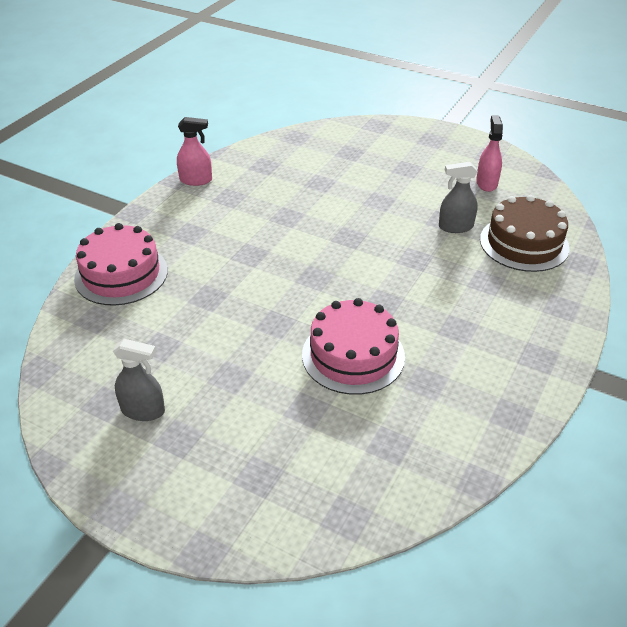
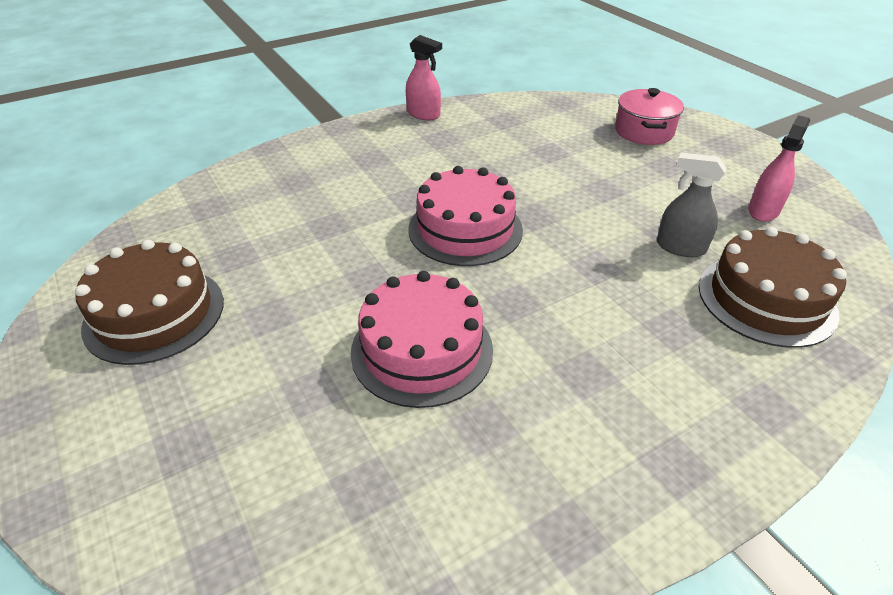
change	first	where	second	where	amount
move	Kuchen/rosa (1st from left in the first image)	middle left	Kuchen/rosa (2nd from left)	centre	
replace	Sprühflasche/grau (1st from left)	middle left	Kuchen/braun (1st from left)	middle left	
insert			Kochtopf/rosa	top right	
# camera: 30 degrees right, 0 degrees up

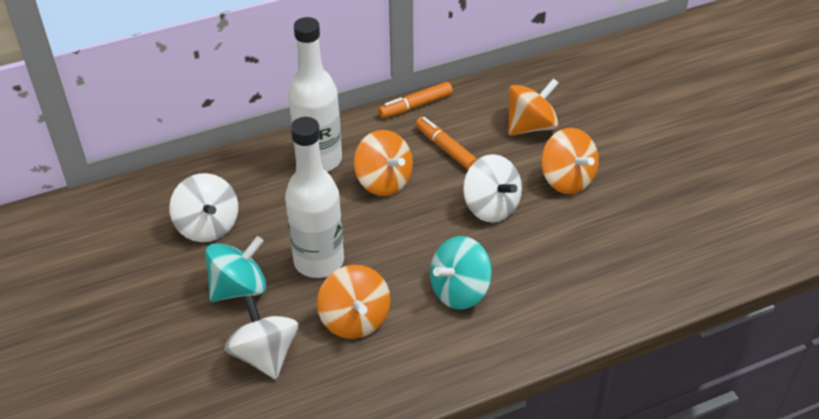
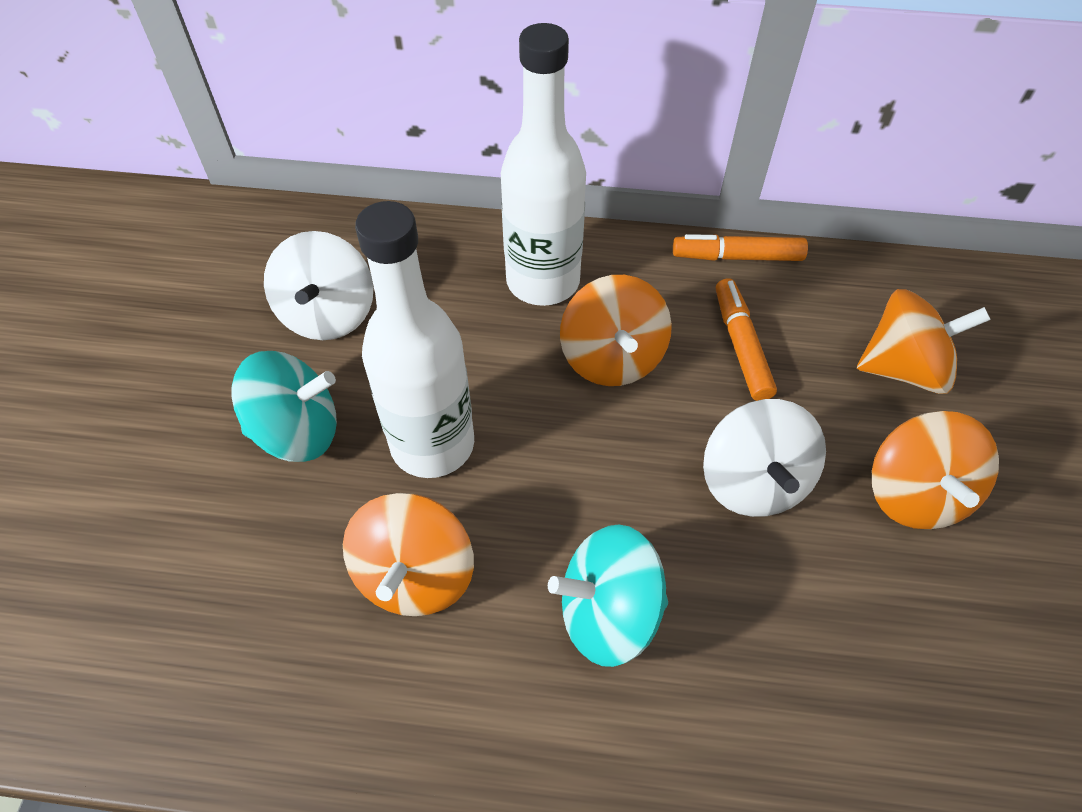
change	first	where	second	where	amount
delete	Kreisel/weiß (2nd from left)	bottom left			
# camera: 30 degrees right, 10 degrees up

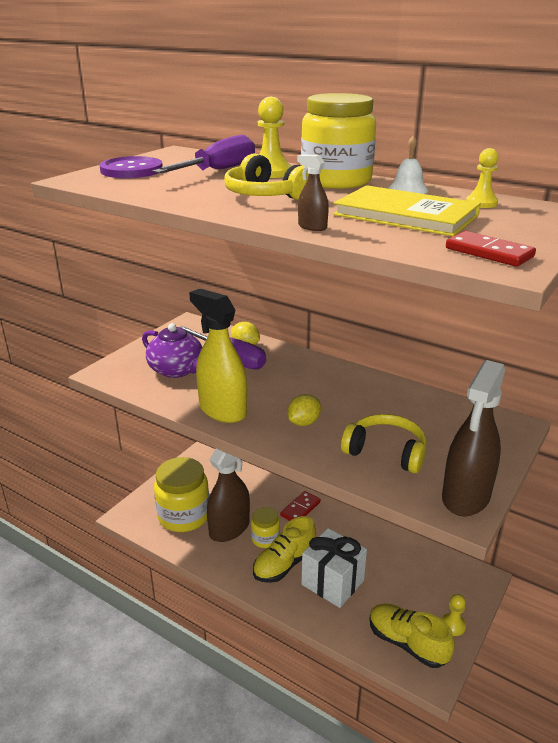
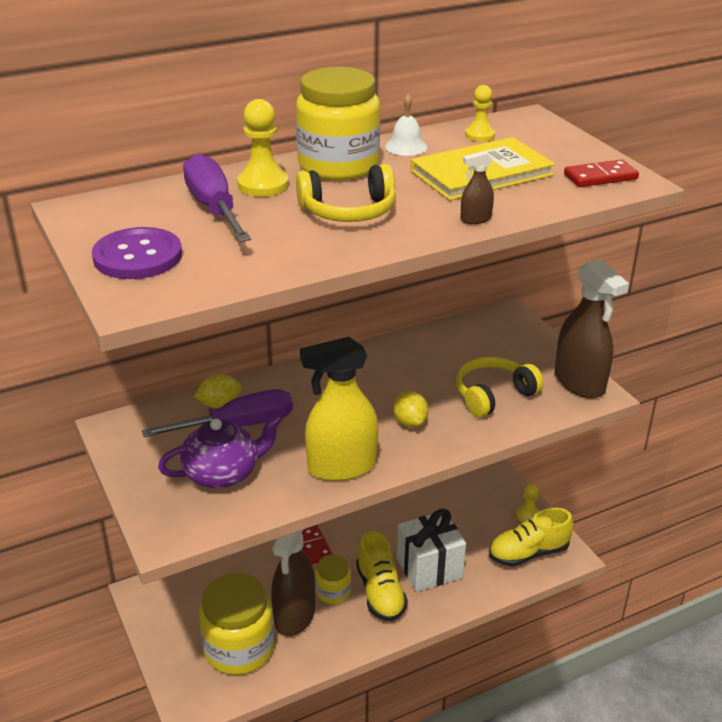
change	first	where	second	where	amount
rotate	Sprühflasche/braun (1st from left)	centre		bottom centre	150 degrees counterclockwise
# camera: 60 degrees left, 5 degrees up

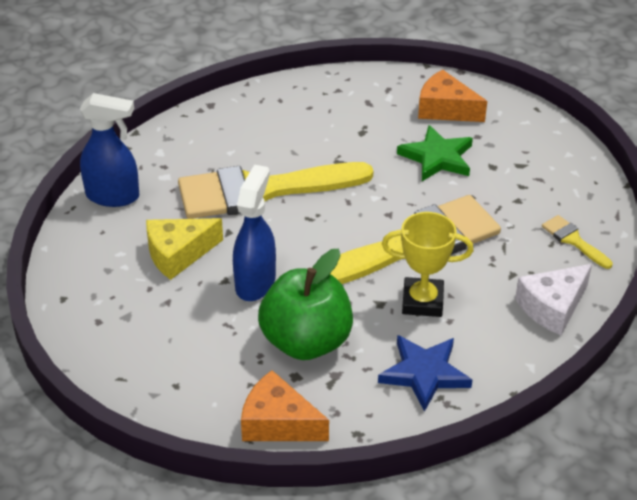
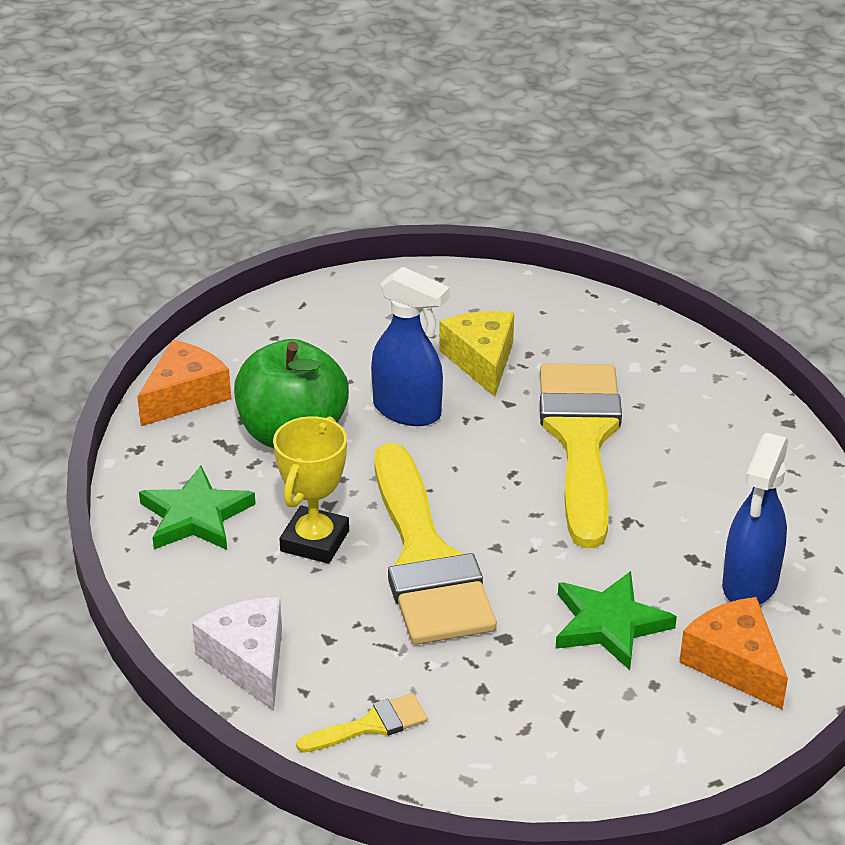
change	first	where	second	where	amount
rotate	Käse/orange (2nd from left)	top right		bottom right	75 degrees counterclockwise
move	Sprühflasche/blau (1st from left in the first image)	top left	Sprühflasche/blau (2nd from left)	middle right	
recolor	Stern/blau	bottom right	Stern/grün (1st from left)	middle left	
# camera: 105 degrees right, 5 degrees down

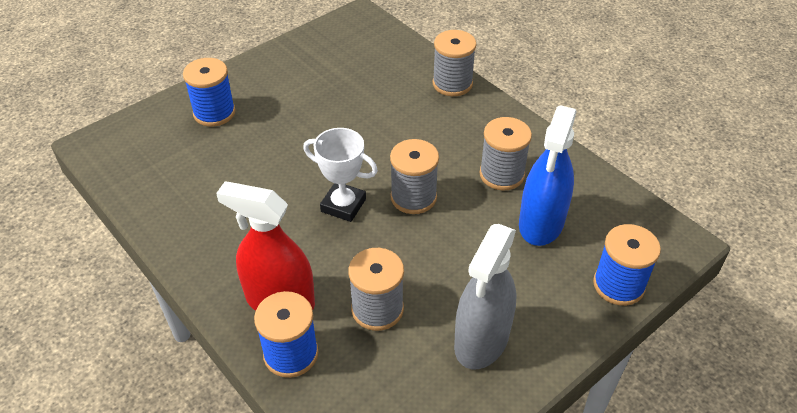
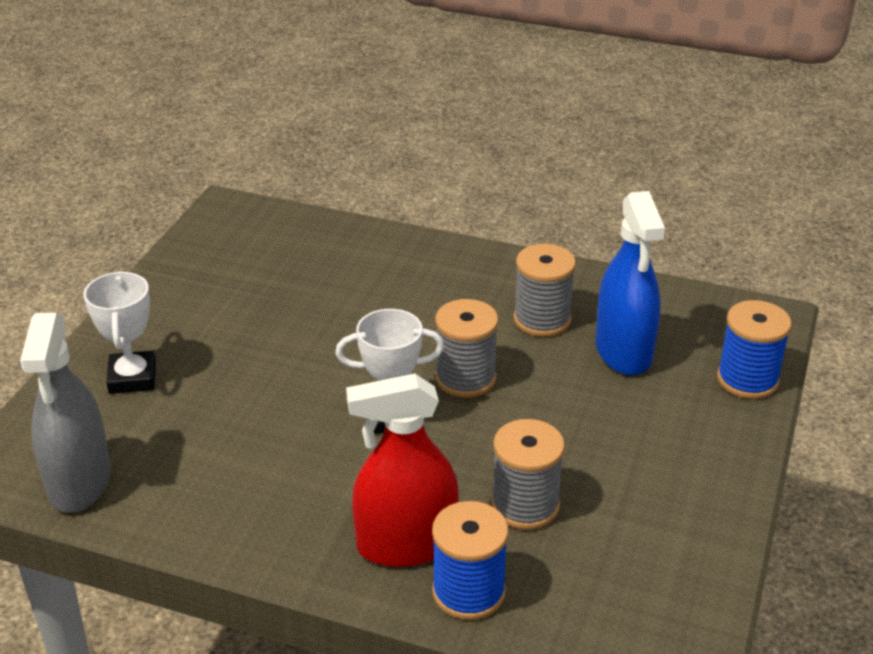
change	first	where	second	where	amount
delete	Garnrolle/grau (3rd from left)	top centre			
replace	Garnrolle/blau (1st from left)	top left	Pokal/weiß (1st from left)	middle left	
move	Sprühflasche/grau	bottom centre		middle left	
# camera: 30 degrees left, 10 degrees down

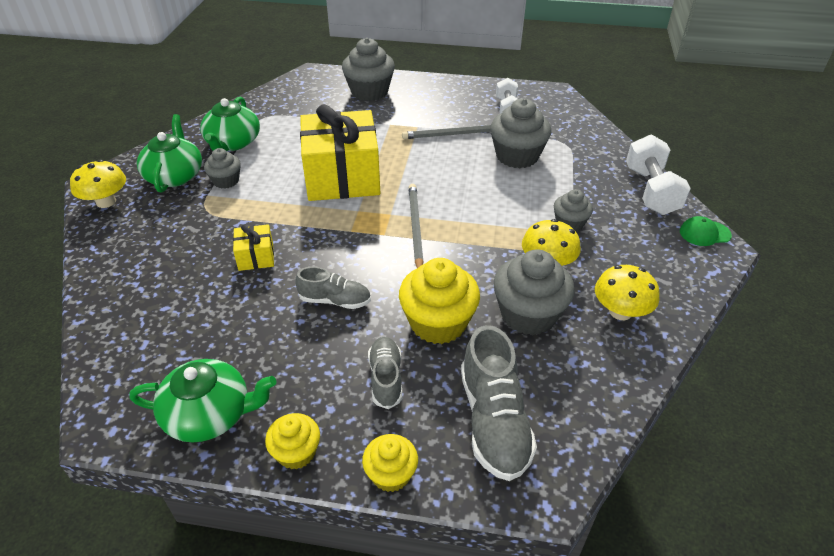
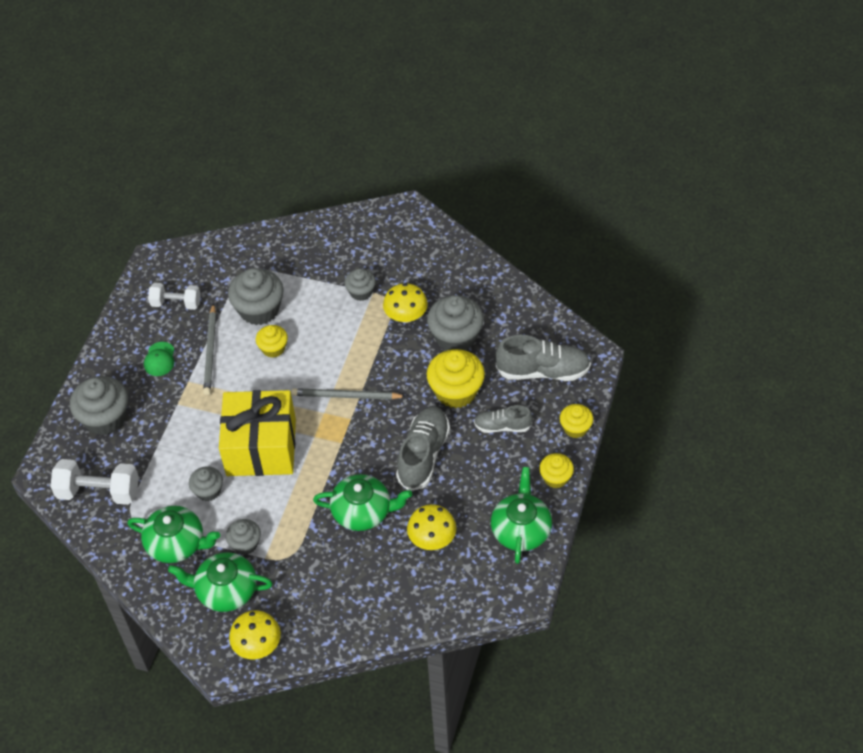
change	first	where	second	where	amount
move	Hantel/weiß (2nd from left in the first image)	top right	Hantel/weiß (1st from left)	middle left	
move	Kappe/grün	middle right		middle left	
replace	Geschenk/gelb (1st from left)	middle left	Teekanne/grün (3rd from left)	bottom centre	
move	Pilz/gelb (3rd from left)	middle right		bottom centre	
resize	Schuh/grau (1st from left)	centre		centre	x1.67
insert			Muffin/gelb (1st from left)	middle left	
insert			Muffin/grau (2nd from left)	middle left	
# camera: 80 degrees left, 10 degrees up

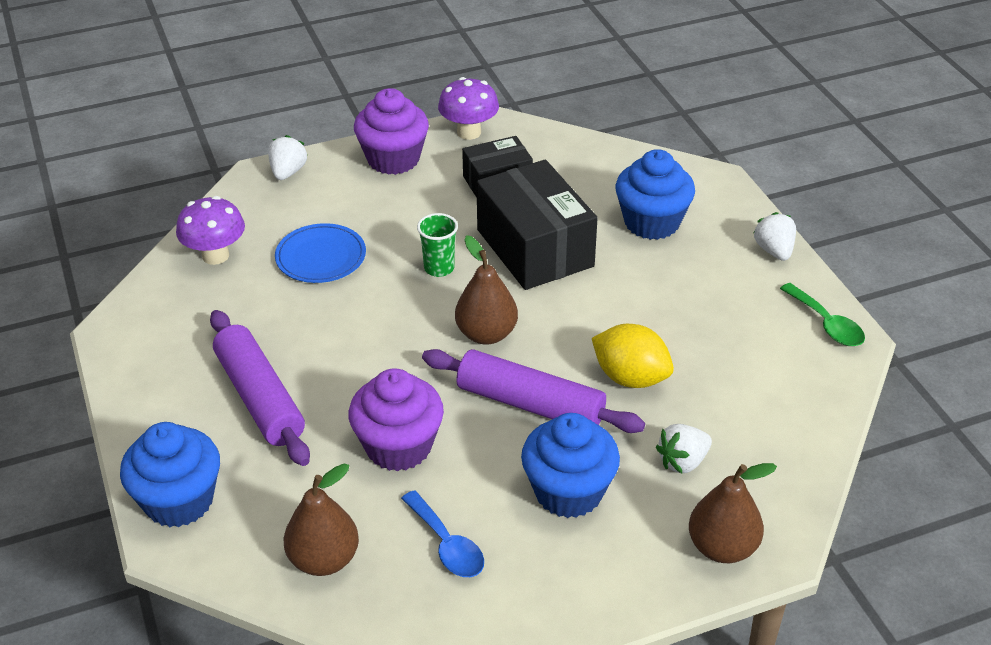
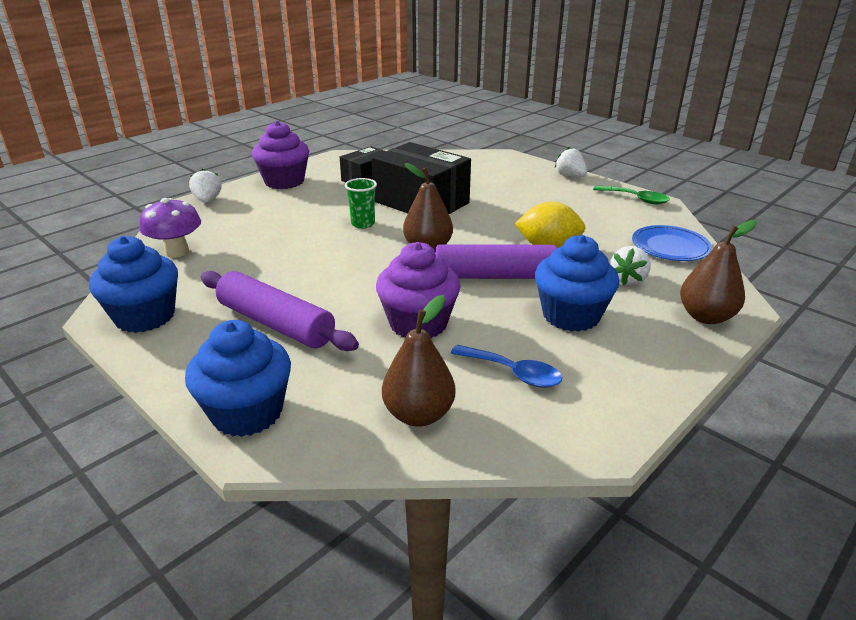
change	first	where	second	where	amount
delete	Pilz/lila (2nd from left)	top centre			
move	Muffin/blau (3rd from left in the first image)	top centre	Muffin/blau (1st from left)	middle left	
move	Teller/blau	middle left		middle right	
# camera: 25 degrees left, 10 degrees down

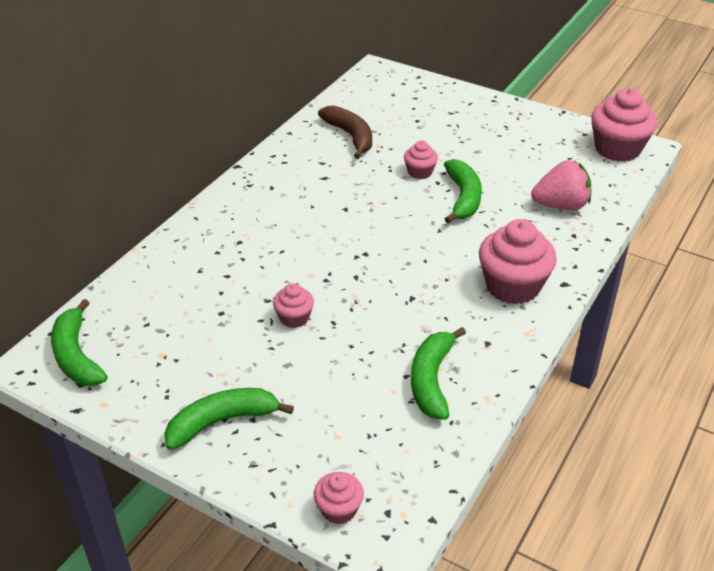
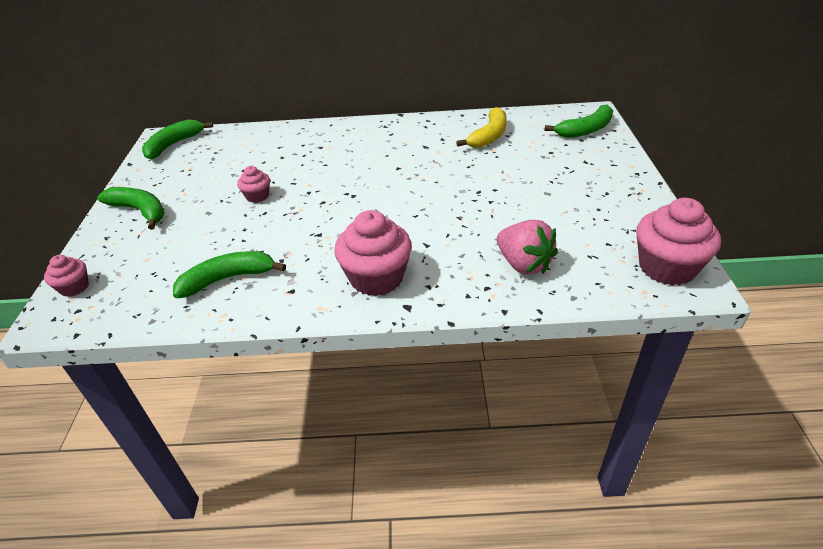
change	first	where	second	where	amount
recolor	Banane/braun	top centre	Banane/gelb	top centre	
delete	Muffin/rosa (3rd from left)	top centre			
move	Banane/grün (4th from left)	centre		top right	
# camera: 60 degrees right, 0 degrees up

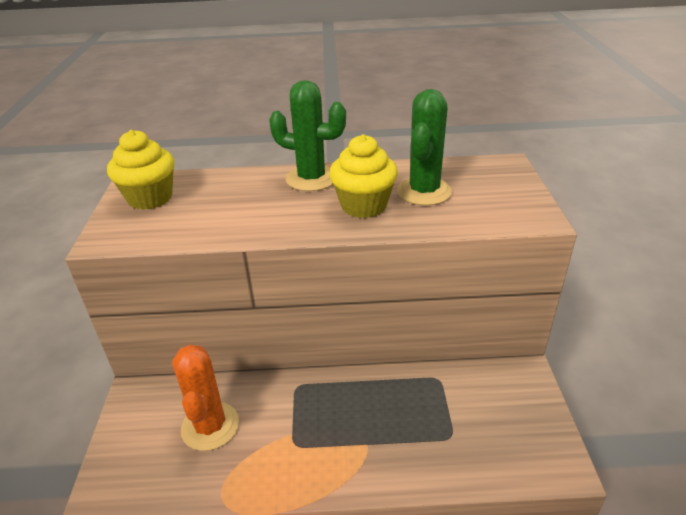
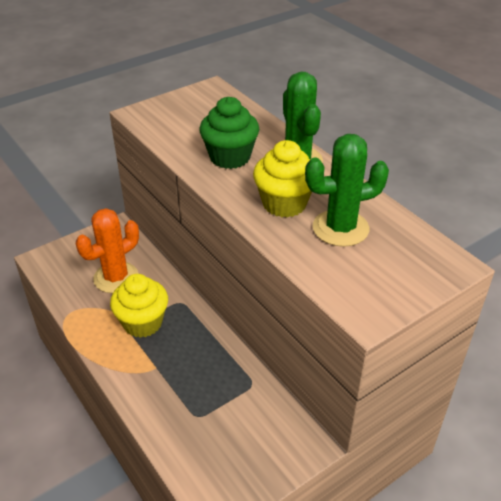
change	first	where	second	where	amount
move	Muffin/gelb (1st from left)	top left		middle left	
insert			Muffin/grün	top centre	
# camera: 55 degrees right, 5 degrees up

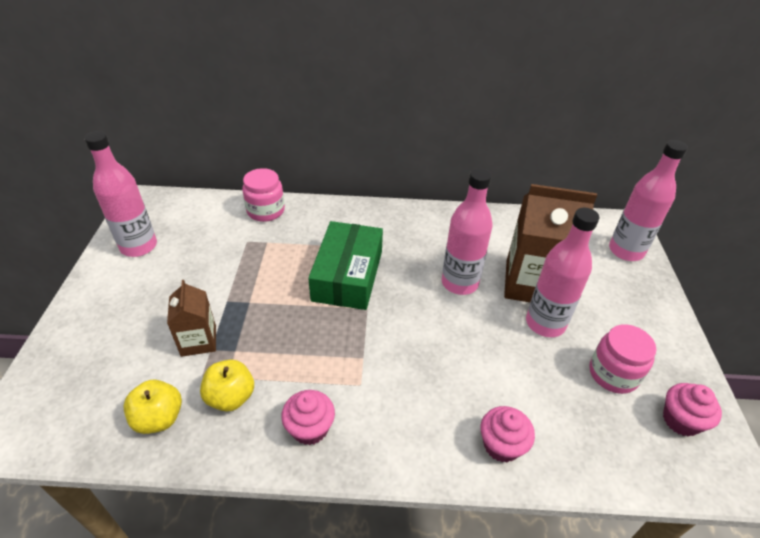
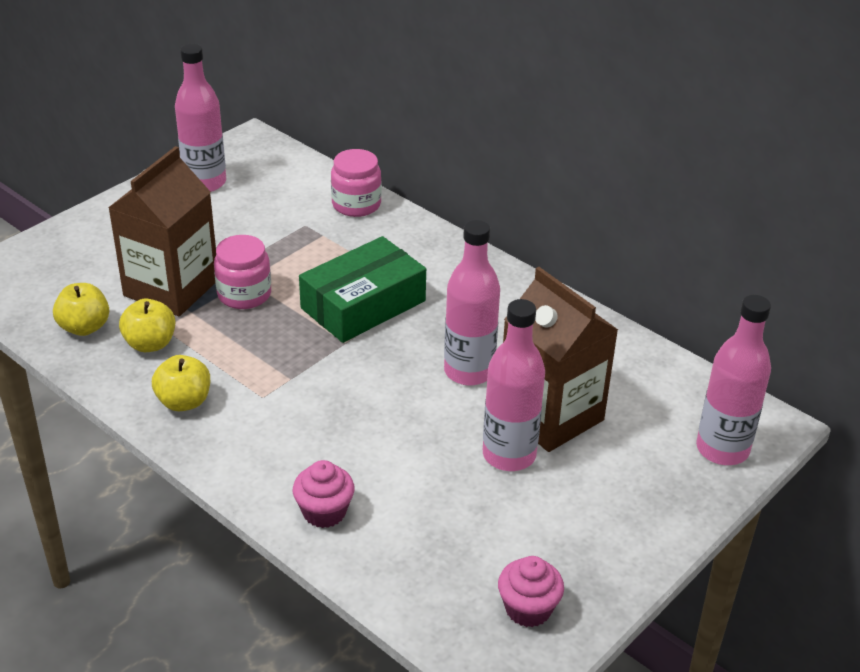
change	first	where	second	where	amount
resize	Getränkekarton/braun (1st from left)	middle left		middle left	x1.83
move	Einmachglas/rosa (2nd from left in the first image)	bottom right	Einmachglas/rosa (1st from left)	middle left	
replace	Muffin/rosa (1st from left)	bottom centre	Apfel/gelb (3rd from left)	middle left	
# camera: 40 degrees right, 5 degrees down

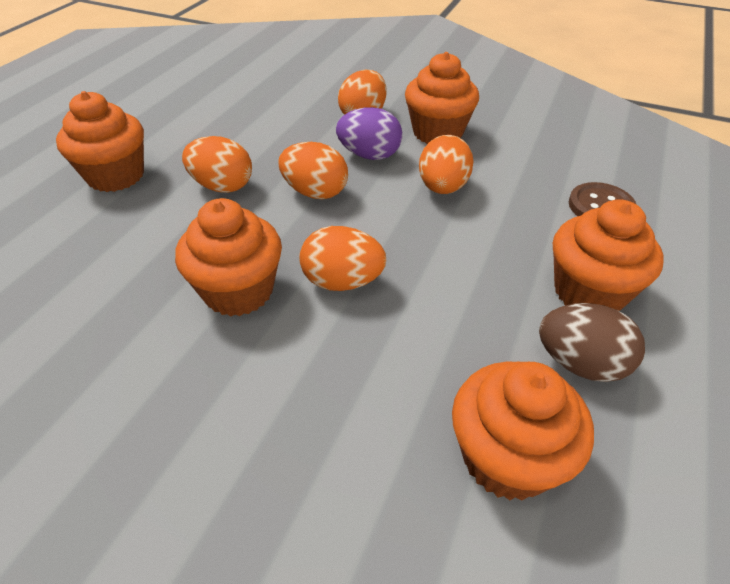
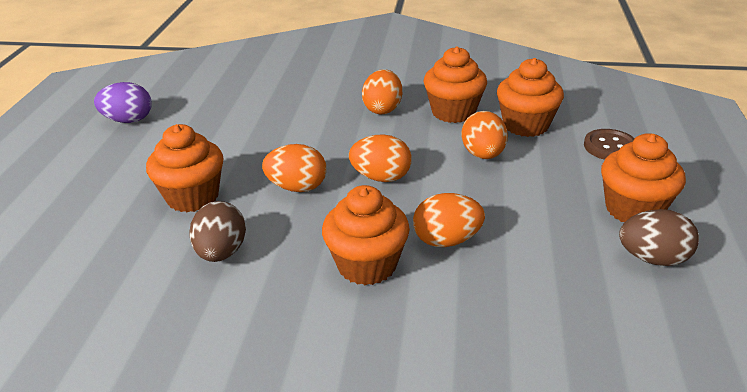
change	first	where	second	where	amount
move	Ei/lila	top centre		top left	
move	Muffin/orange (4th from left)	bottom right		top right	
insert			Ei/braun (1st from left)	middle left	
# camera: 15 degrees left, 10 degrees down

